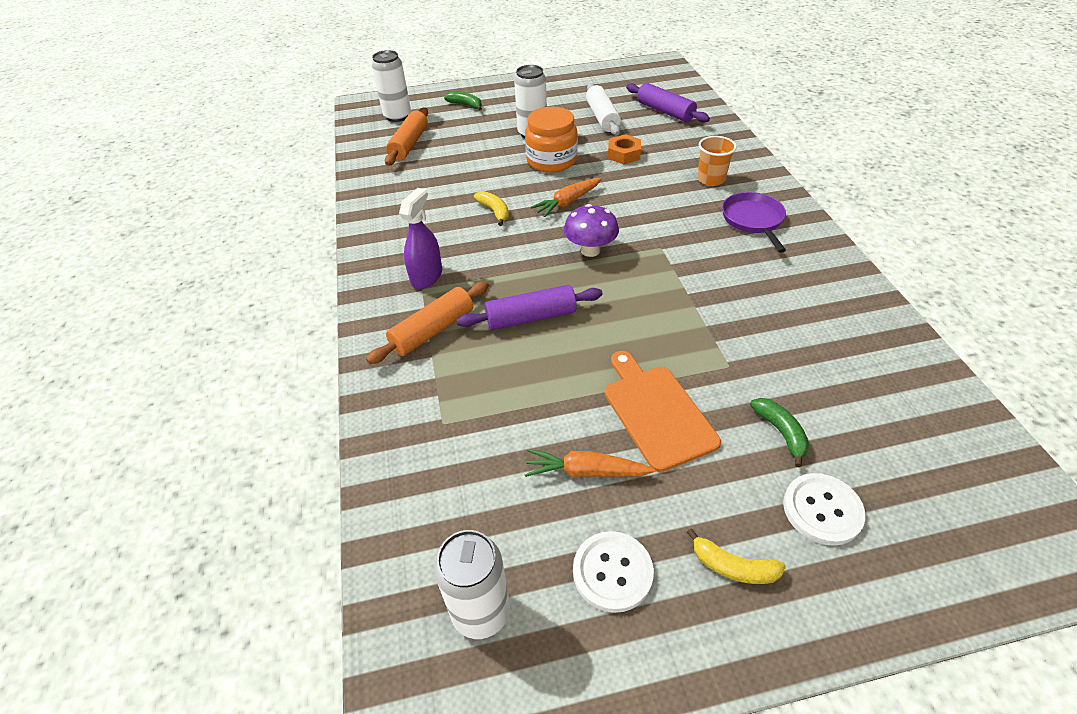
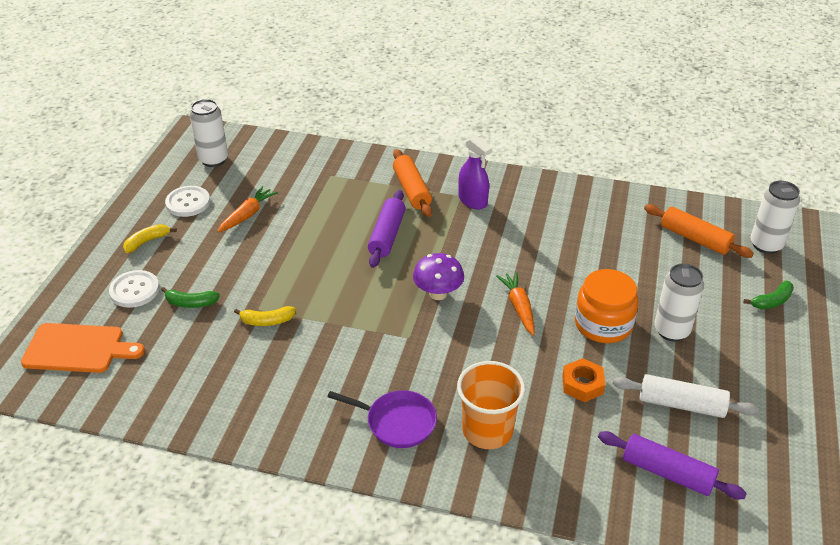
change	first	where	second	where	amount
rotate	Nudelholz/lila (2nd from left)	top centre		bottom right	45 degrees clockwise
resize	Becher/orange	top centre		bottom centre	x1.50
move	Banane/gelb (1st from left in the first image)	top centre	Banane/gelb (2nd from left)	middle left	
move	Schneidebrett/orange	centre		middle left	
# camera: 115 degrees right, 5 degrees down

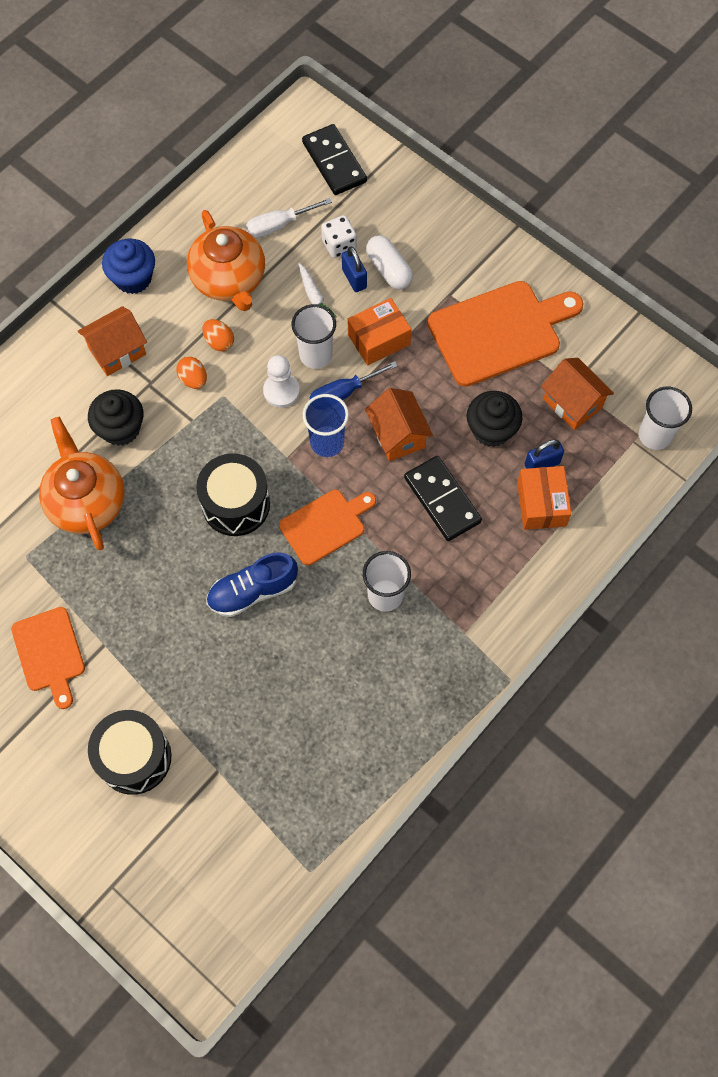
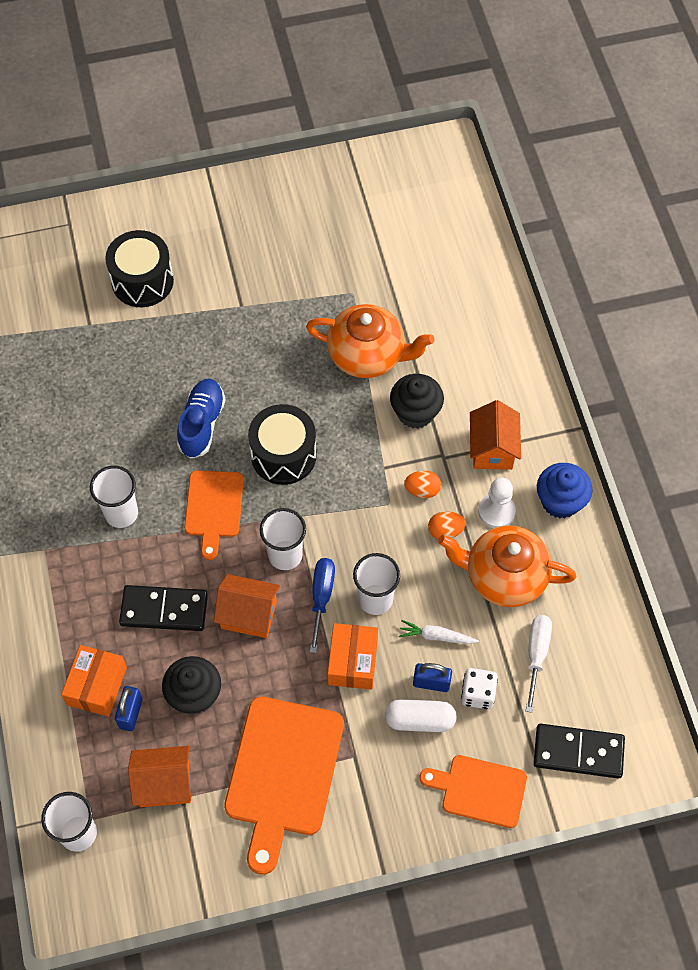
change	first	where	second	where	amount
move	Bauer/weiß	centre		middle right	
recolor	Becher/blau	centre	Becher/weiß (3rd from left)	centre	
rotate	Schachtel/orange (2nd from left in the first image)	middle right	Schachtel/orange (1st from left)	bottom left	75 degrees clockwise
move	Schneidebrett/orange (1st from left in the first image)	middle left	Schneidebrett/orange (3rd from left)	bottom right	
# camera: 125 degrees right, 5 degrees down

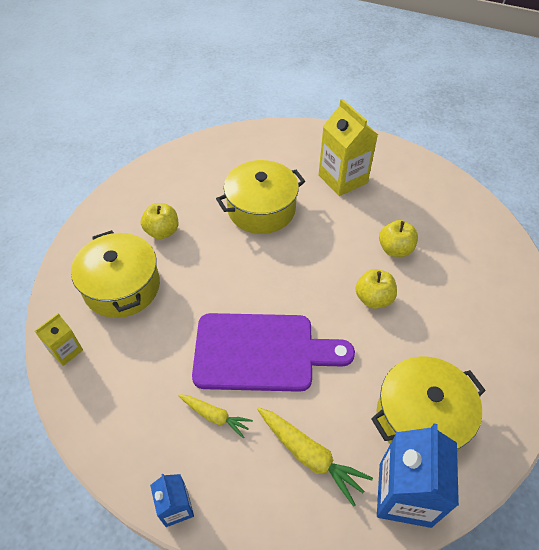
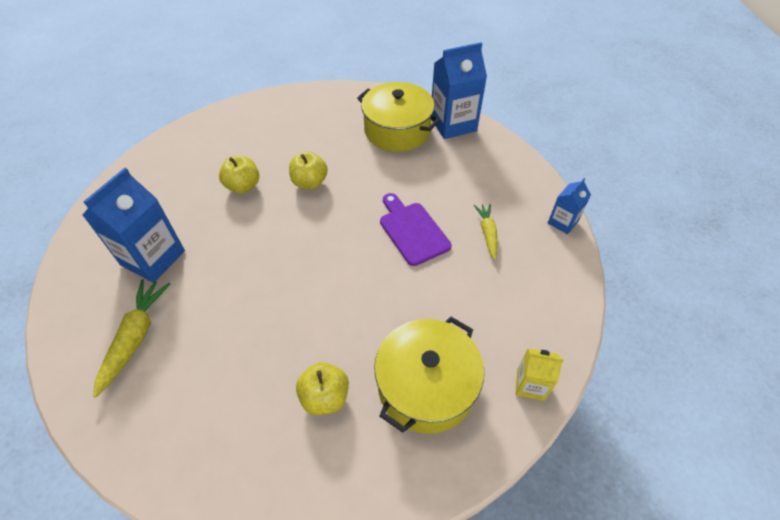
change	first	where	second	where	amount
recolor	Getränkekarton/gelb (2nd from left)	top centre	Getränkekarton/blau (1st from left)	middle left	
delete	Kochtopf/gelb (2nd from left)	centre			
resize	Schneidebrett/lila	centre		centre	x0.62
move	Karotte/gelb (2nd from left in the first image)	bottom centre	Karotte/gelb (1st from left)	middle left	
# camera: 120 degrees left, 0 degrees up

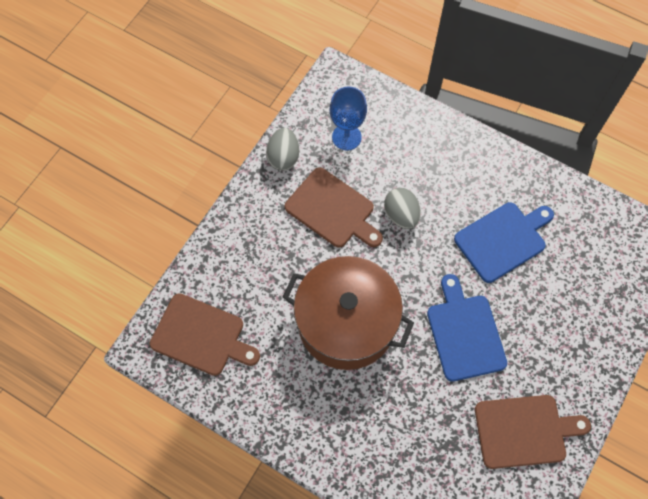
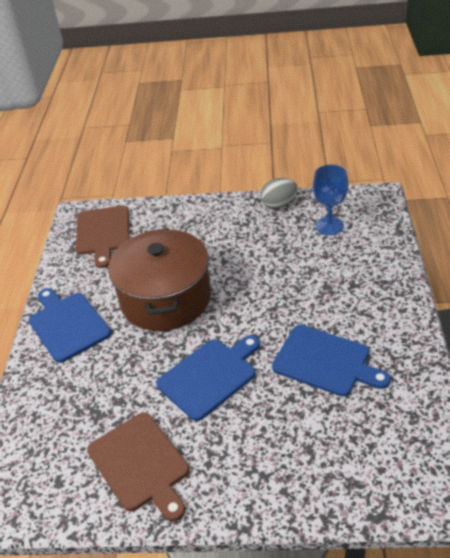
change	first	where	second	where	amount
delete	Schneidebrett/braun (2nd from left)	centre			
delete	Ei/grau (2nd from left)	centre			
insert			Schneidebrett/blau (1st from left)	middle left	
# camera: 65 degrees right, 25 degrees down

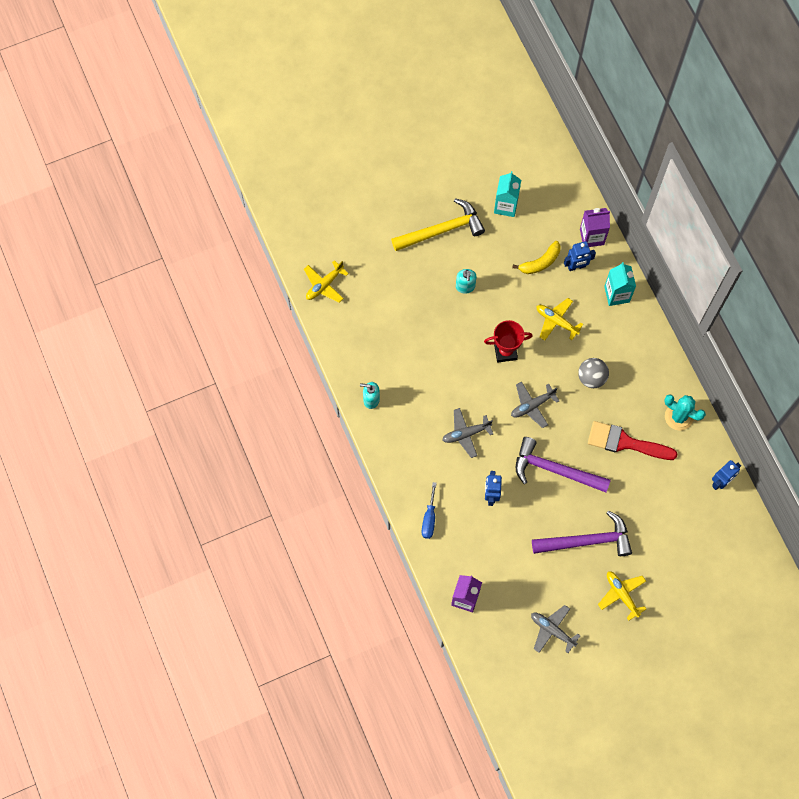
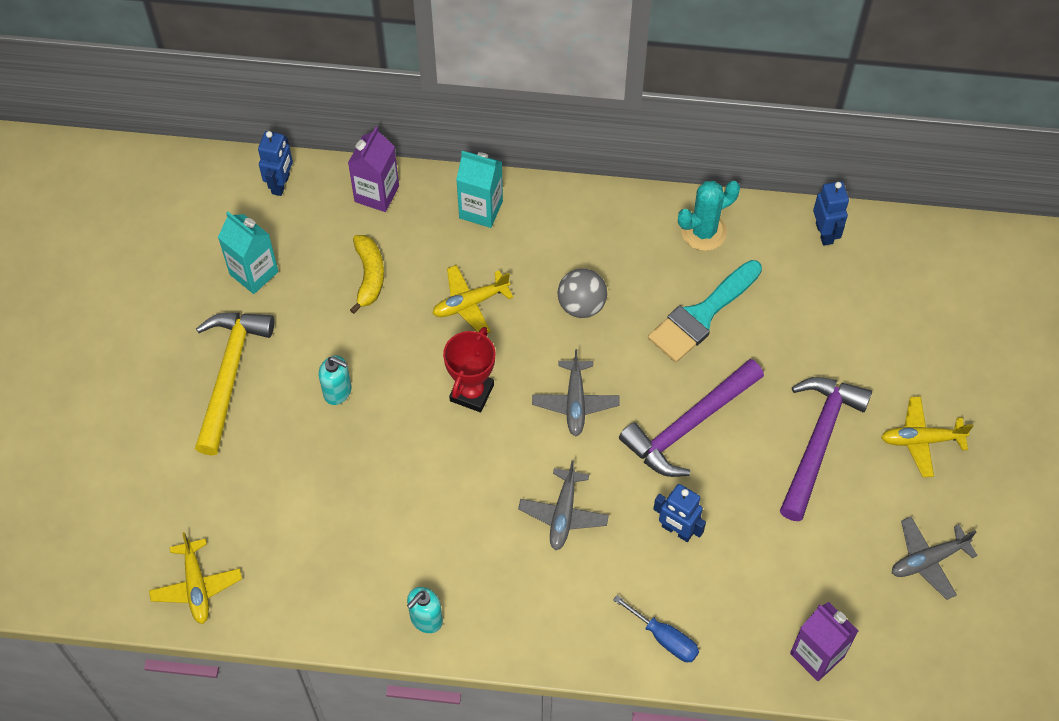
change	first	where	second	where	amount
move	Roboter/blau (2nd from left in the first image)	top right	Roboter/blau (1st from left)	top left	
recolor	Pinsel/rot	middle right	Pinsel/türkis	centre	
# camera: 60 degrees left, 10 degrees down

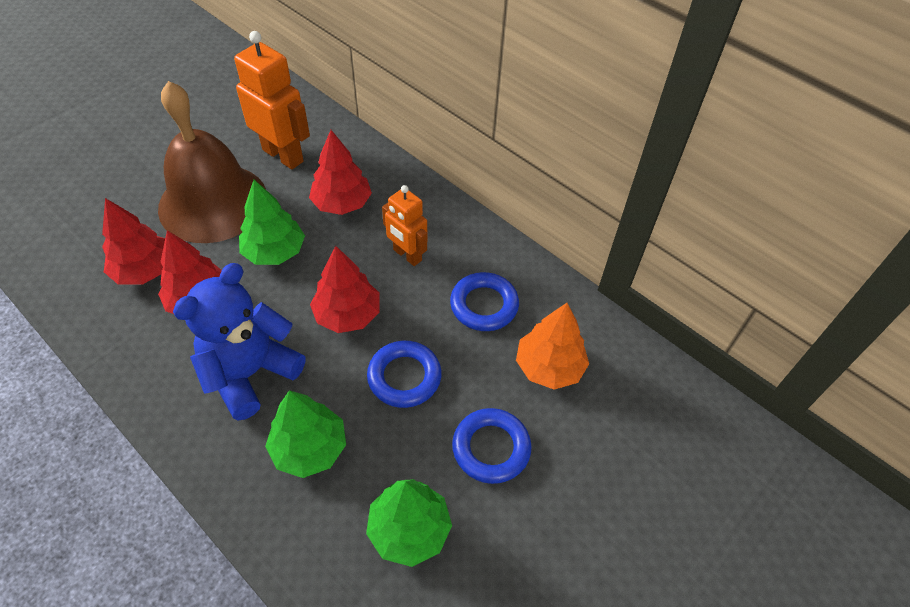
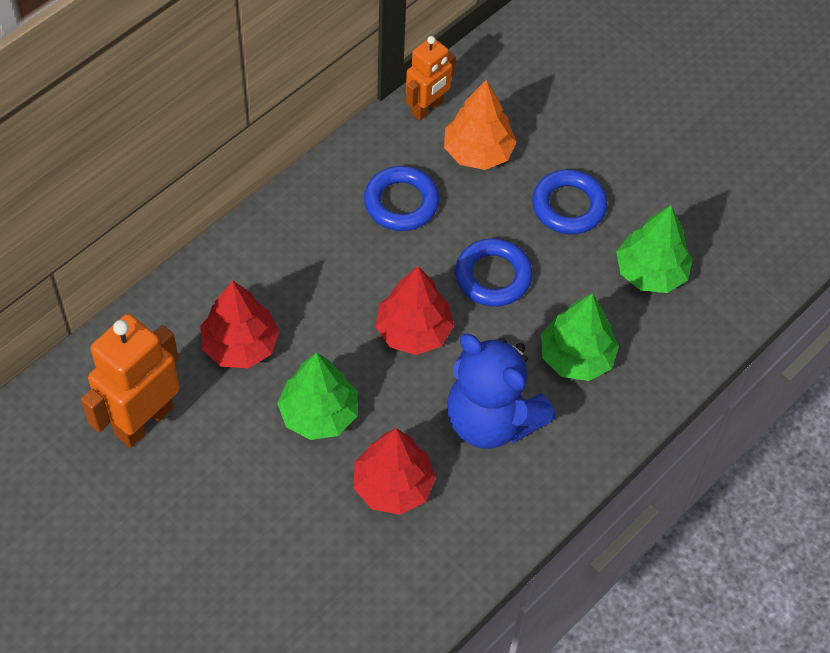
change	first	where	second	where	amount
delete	Glocke/braun	top left			
move	Roboter/orange (2nd from left)	centre		top centre	
delete	Baum/rot (1st from left)	middle left			
# camera: 90 degrees left, 5 degrees up

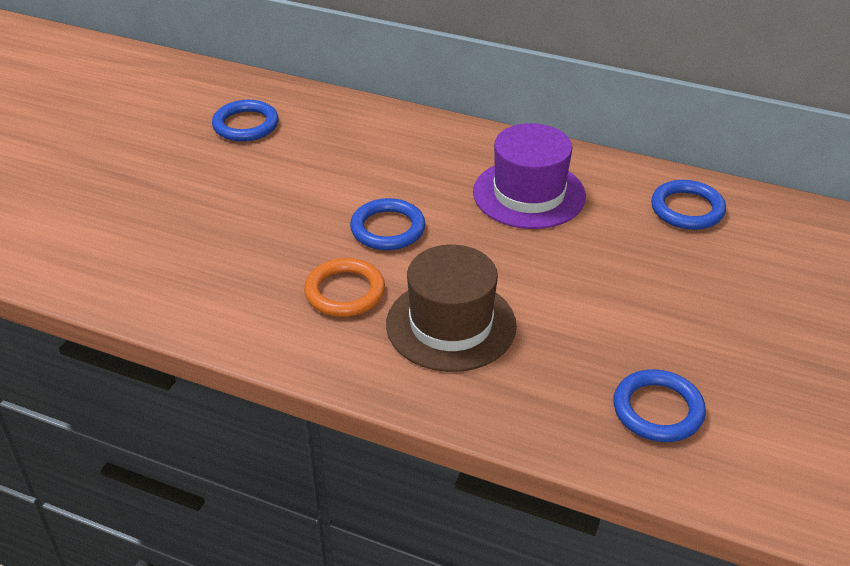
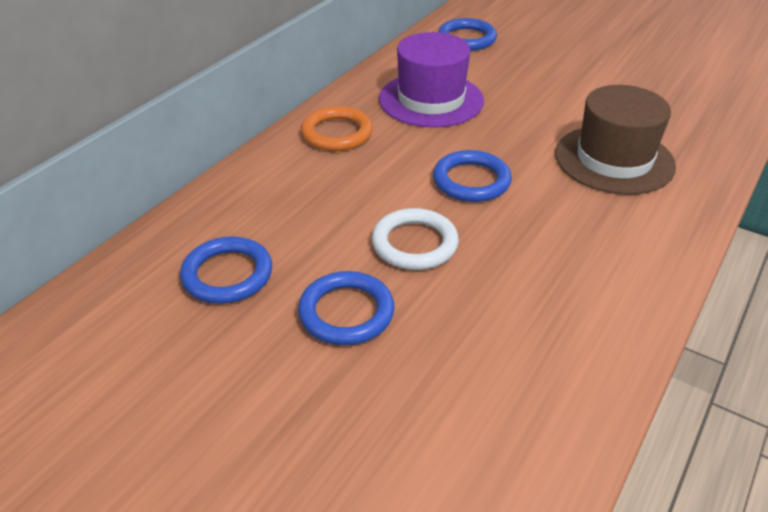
change	first	where	second	where	amount
move	Ring/orange	centre		top centre	
move	Ring/blau (3rd from left in the first image)	bottom right	Ring/blau (2nd from left)	centre	
insert			Ring/weiß	centre	
# camera: 80 degrees left, 0 degrees up

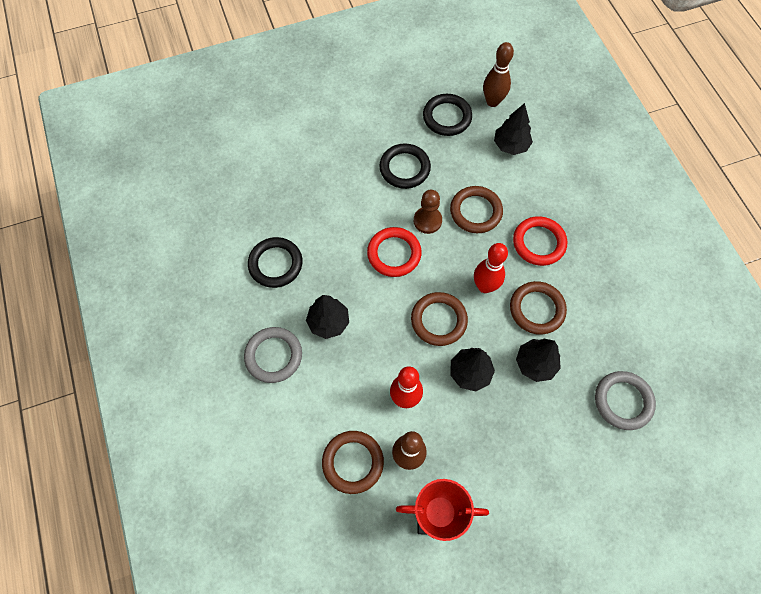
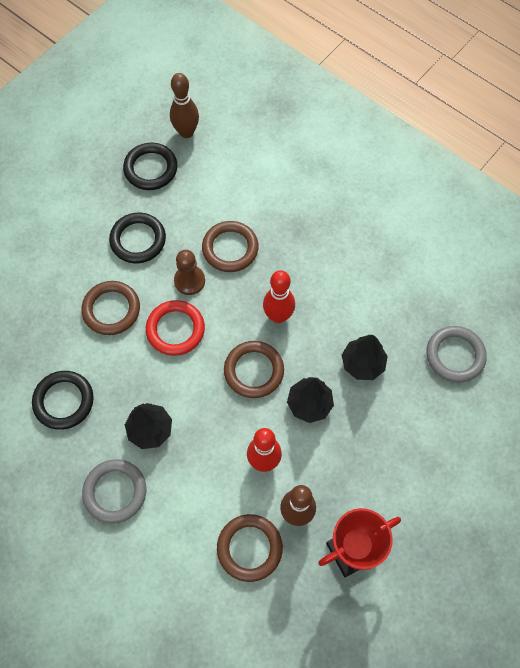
change	first	where	second	where	amount
delete	Baum/schwarz (3rd from left)	top right			
delete	Ring/rot (2nd from left)	middle right			
move	Ring/braun (4th from left in the first image)	middle right	Ring/braun (1st from left)	middle left	
# camera: 30 degrees left, 0 degrees up

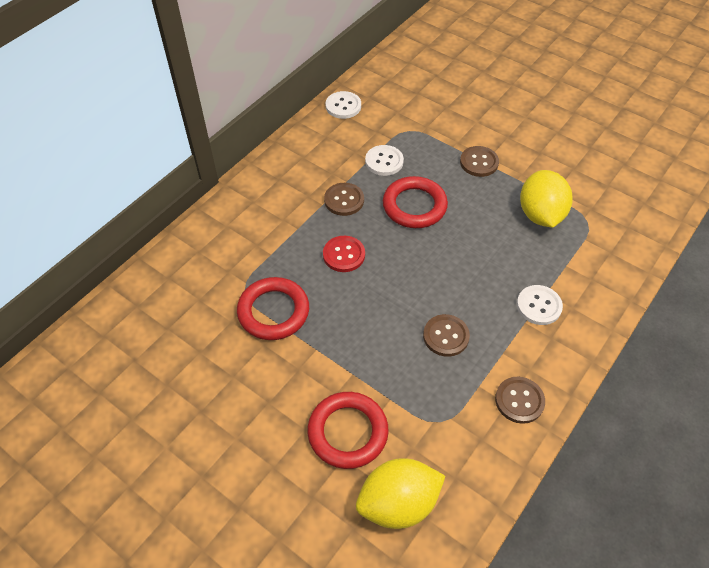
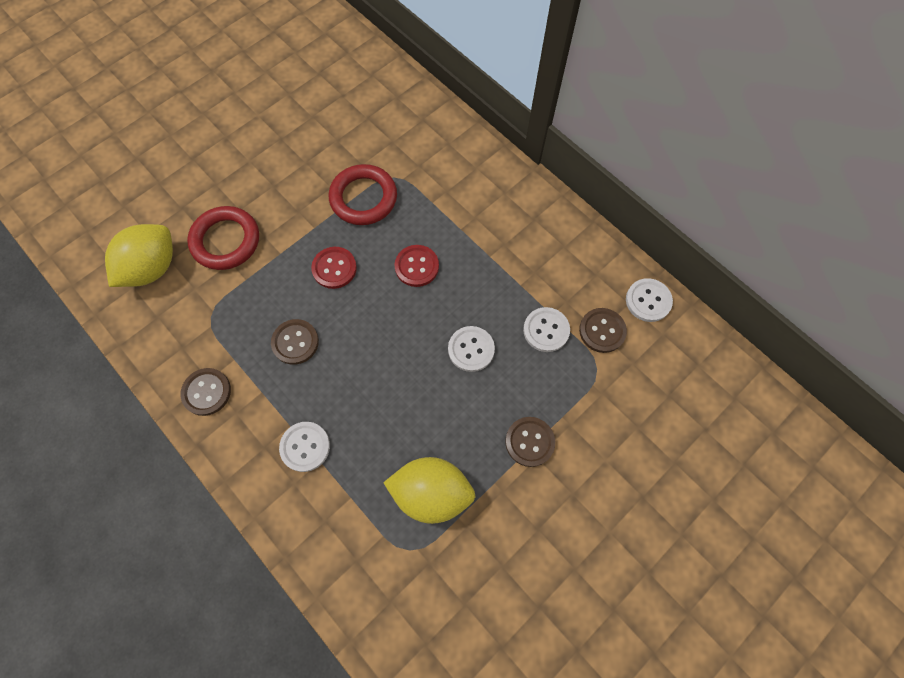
change	first	where	second	where	amount
replace	Ring/rot (3rd from left)	centre	Knopf/weiß (2nd from left)	centre	
move	Knopf/braun (1st from left in the first image)	centre	Knopf/braun (4th from left)	middle right	
rotate	Zitrone/gelb (1st from left)	bottom centre		middle left	45 degrees clockwise
insert			Knopf/rot (1st from left)	centre	
# camera: 100 degrees right, 15 degrees up

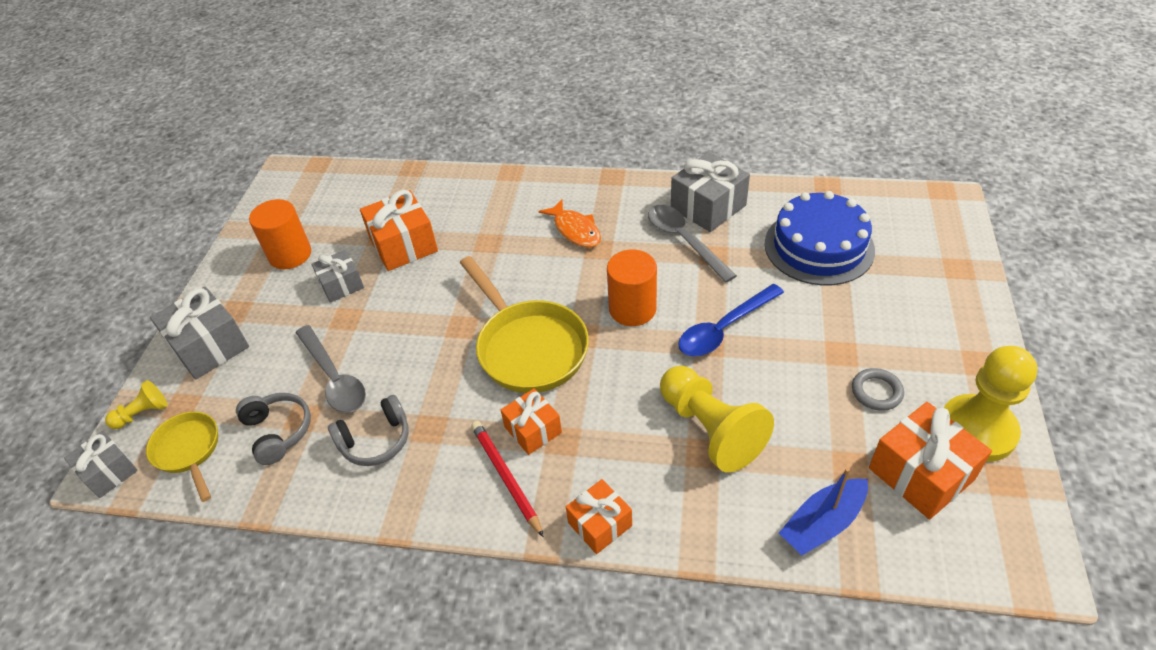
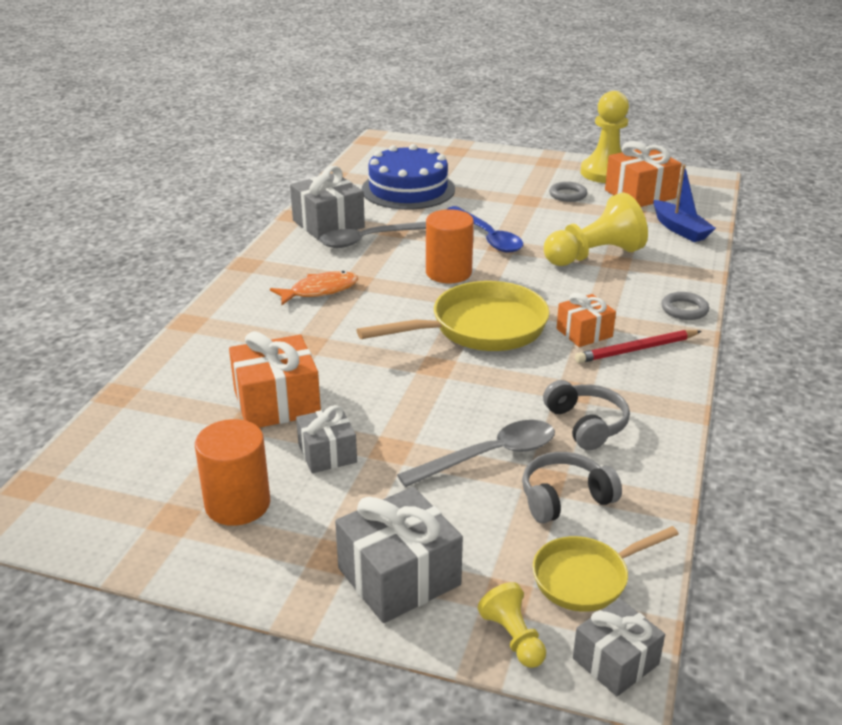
change	first	where	second	where	amount
replace	Geschenk/orange (3rd from left)	bottom centre	Ring/grau (2nd from left)	middle right	
# camera: 85 degrees left, 15 degrees down

